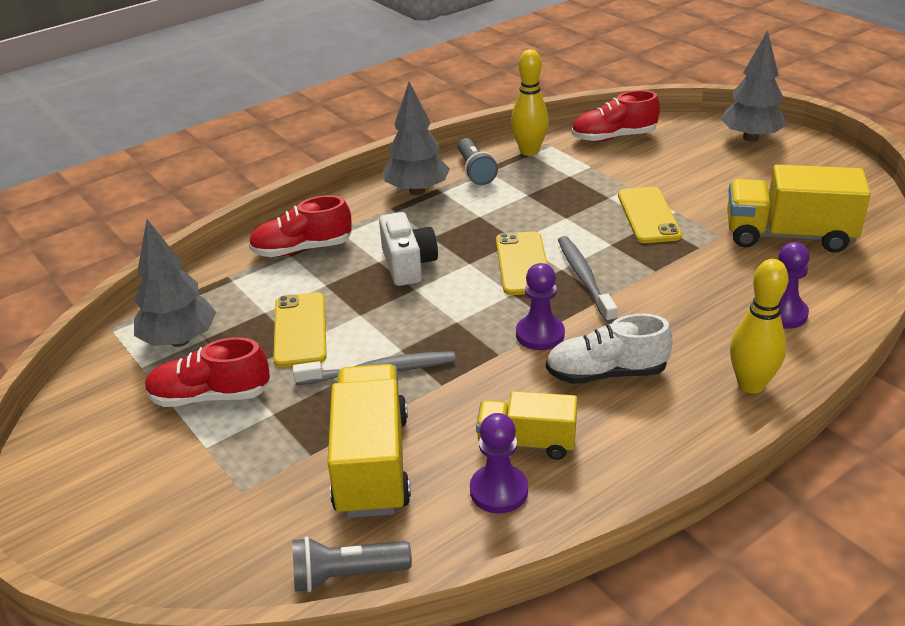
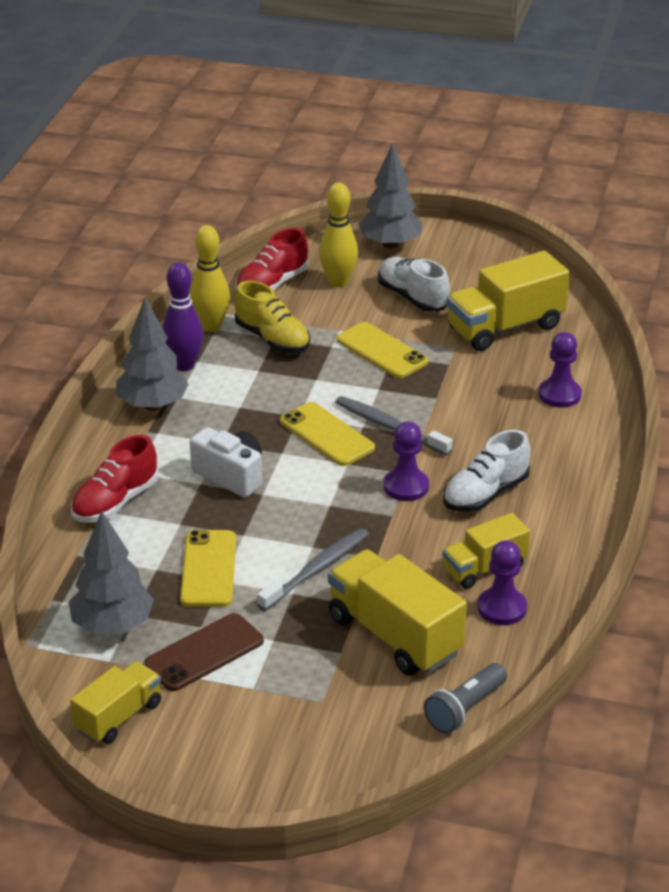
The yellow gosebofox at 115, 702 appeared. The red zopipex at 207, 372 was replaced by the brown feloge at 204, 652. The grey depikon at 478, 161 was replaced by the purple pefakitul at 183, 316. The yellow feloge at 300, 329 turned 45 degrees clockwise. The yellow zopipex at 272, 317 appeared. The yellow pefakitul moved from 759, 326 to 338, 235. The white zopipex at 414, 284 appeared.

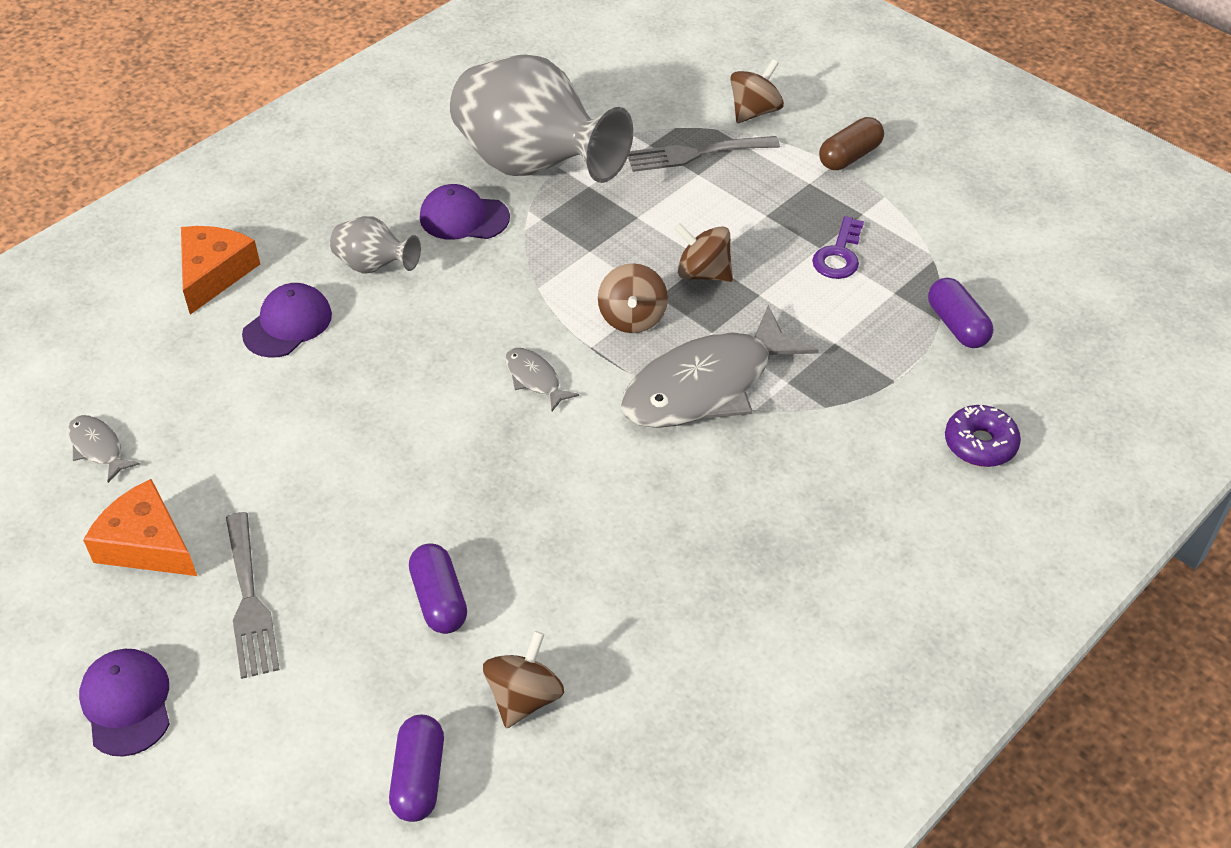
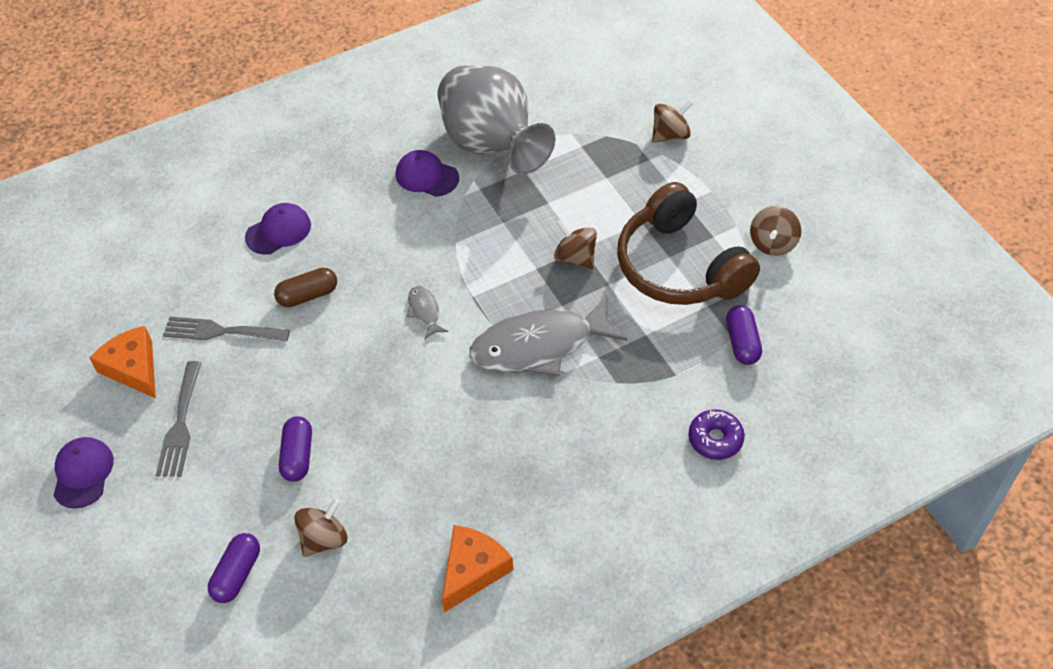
The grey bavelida moved from 704, 154 to 226, 329. The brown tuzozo moved from 851, 143 to 305, 287. The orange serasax moved from 220, 270 to 478, 568. The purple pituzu at 838, 247 was replaced by the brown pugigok at 688, 243. The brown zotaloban moved from 633, 298 to 775, 231. The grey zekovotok at 104, 449 disappeared. The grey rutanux at 375, 245 disappeared.

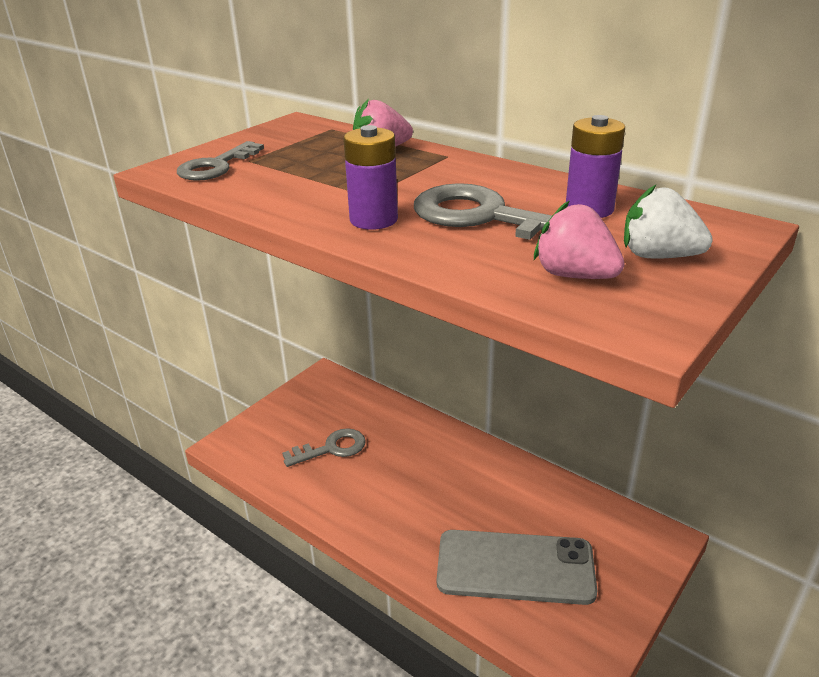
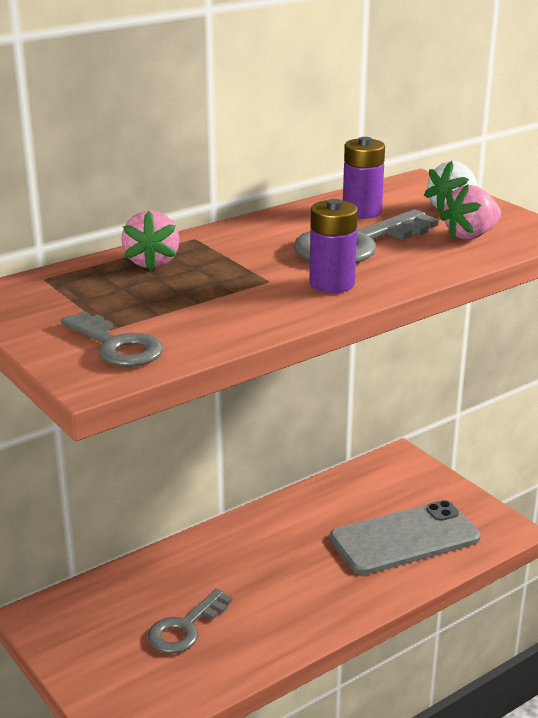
The grey pituzu at 324, 447 turned 135 degrees counterclockwise. The grey feloge at 517, 567 turned 45 degrees clockwise.

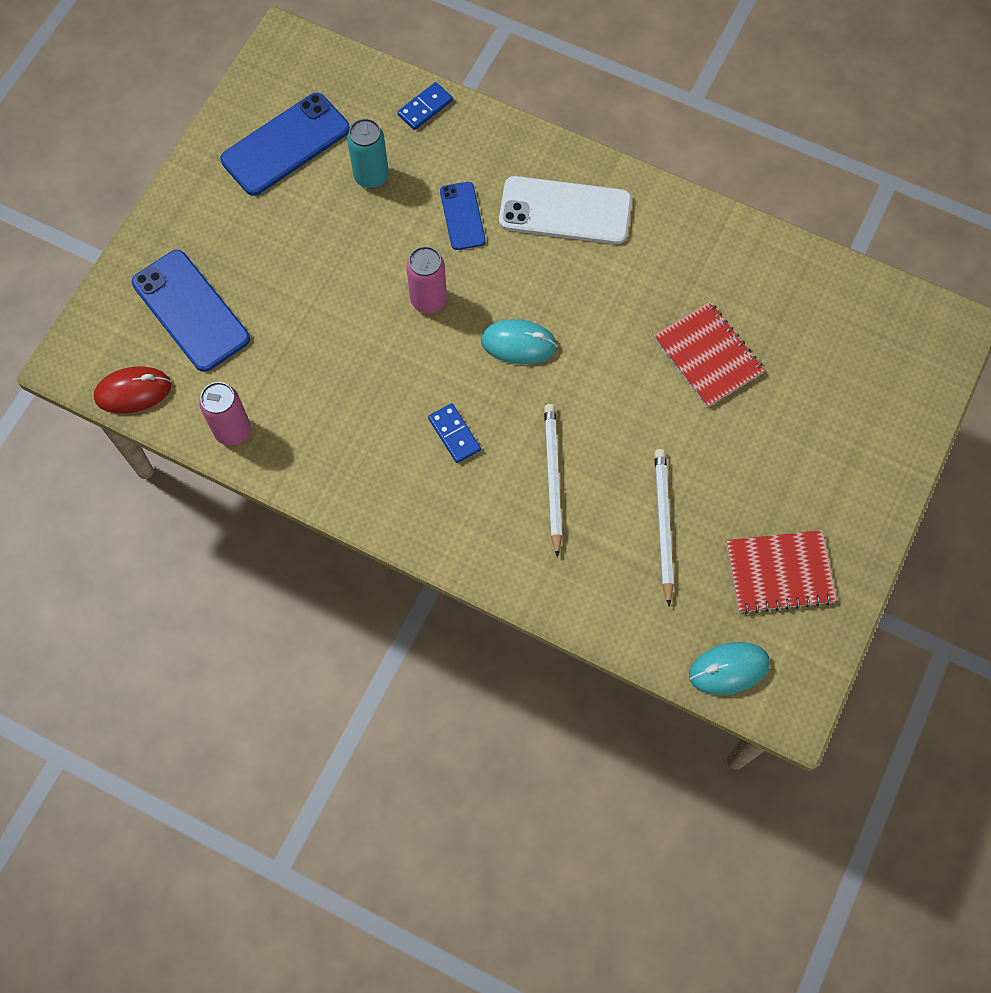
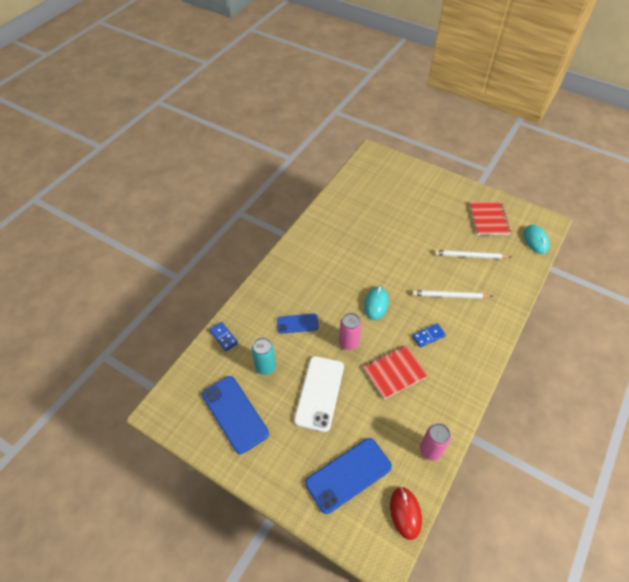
The white feloge moved from 565, 210 to 319, 394. The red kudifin moved from 709, 354 to 395, 372.

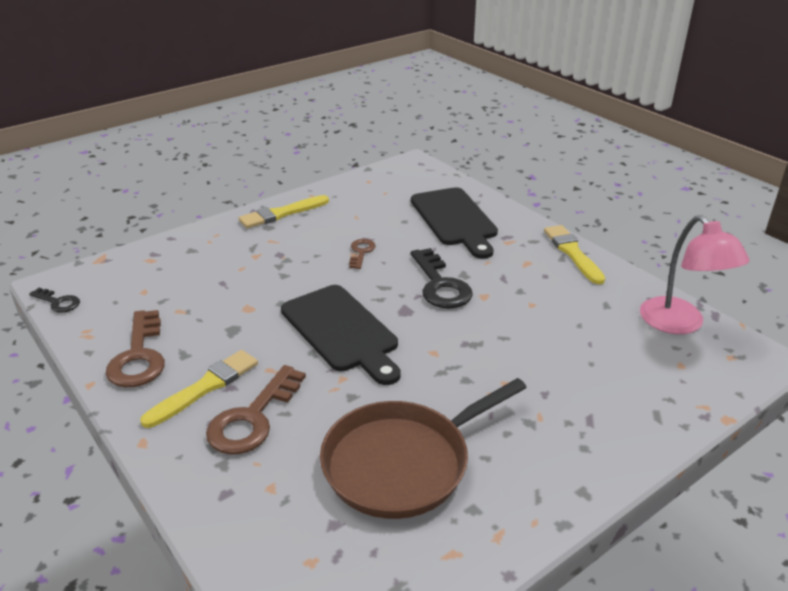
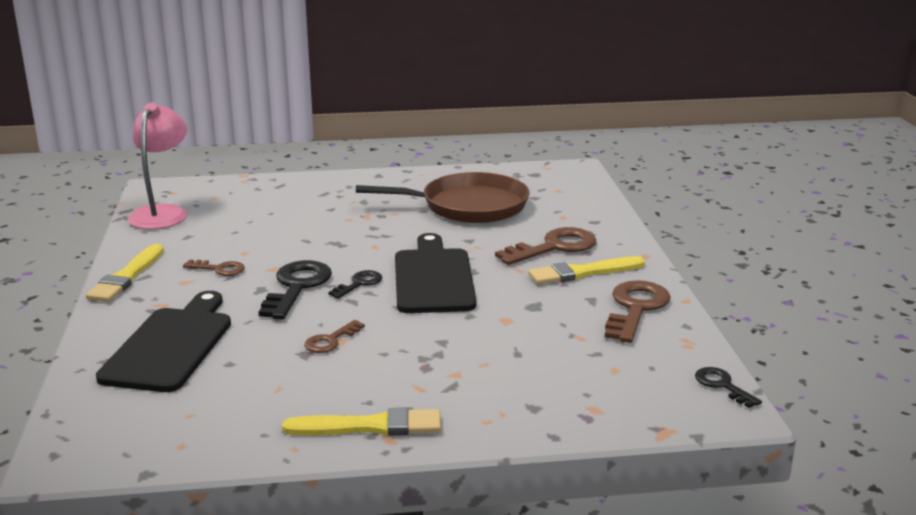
The brown pituzu at 214, 268 appeared. The black pituzu at 355, 284 appeared.

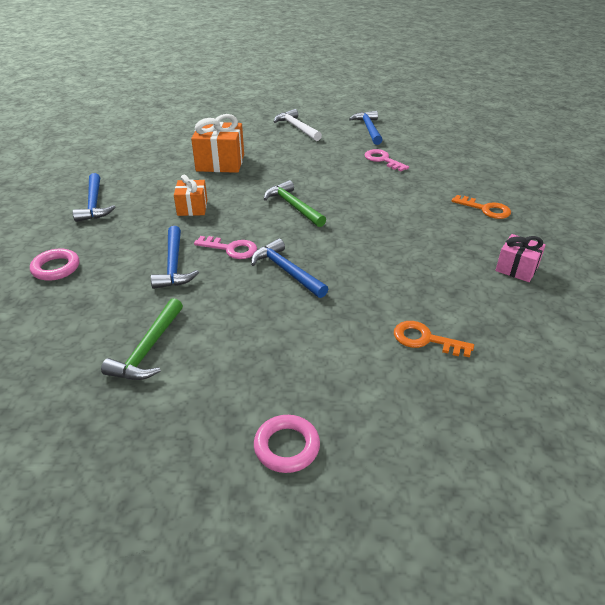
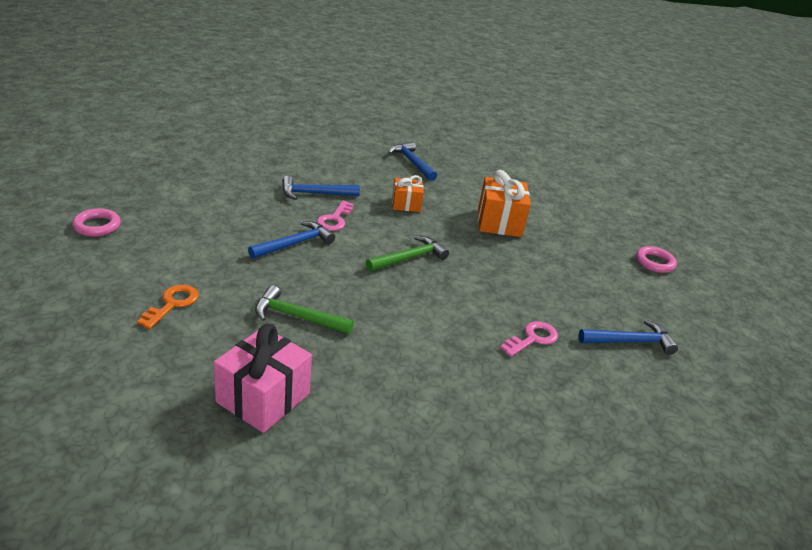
The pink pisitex at 520, 258 changed to 1.65 times the size. The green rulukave moved from 142, 339 to 304, 309. The blue rulukave at 94, 197 turned 75 degrees clockwise. The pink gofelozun moved from 54, 264 to 656, 259. The white rulukave at 298, 125 disappeared. The orange pituzu at 481, 207 disappeared.

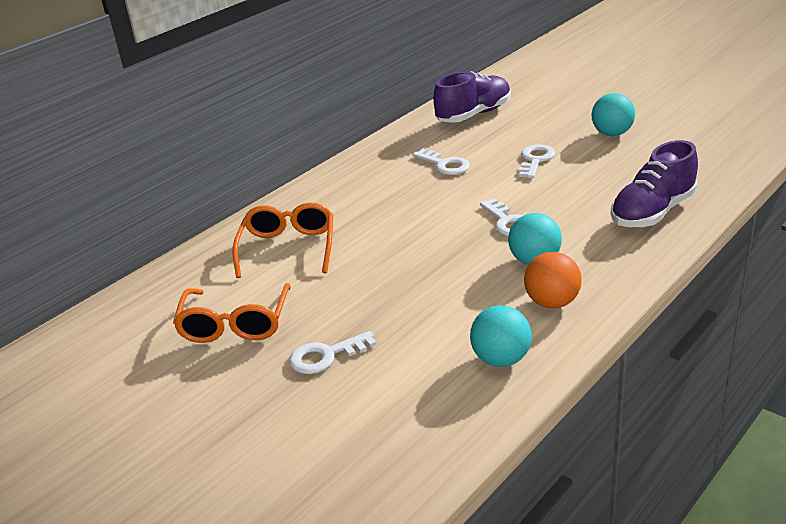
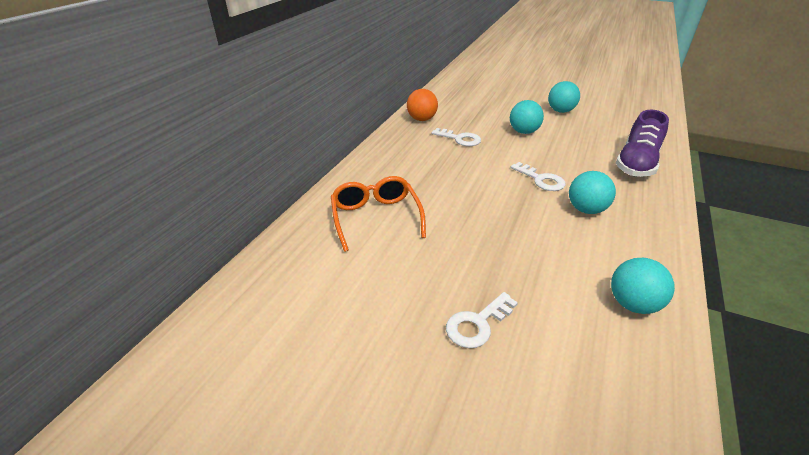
The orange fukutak moved from 553, 280 to 422, 105. The white pituzu at 537, 161 was replaced by the turquoise fukutak at 527, 117. The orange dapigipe at 232, 313 disappeared. The purple zopipex at 472, 97 disappeared.

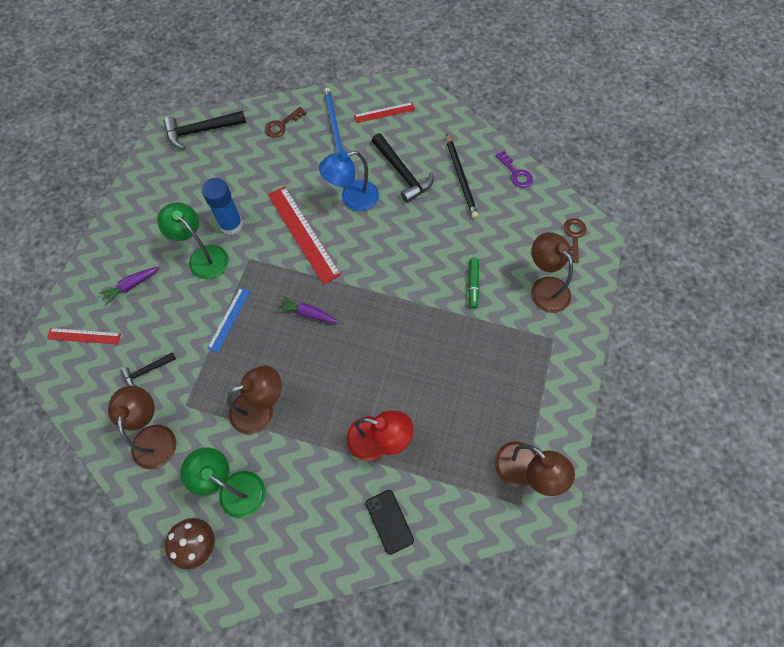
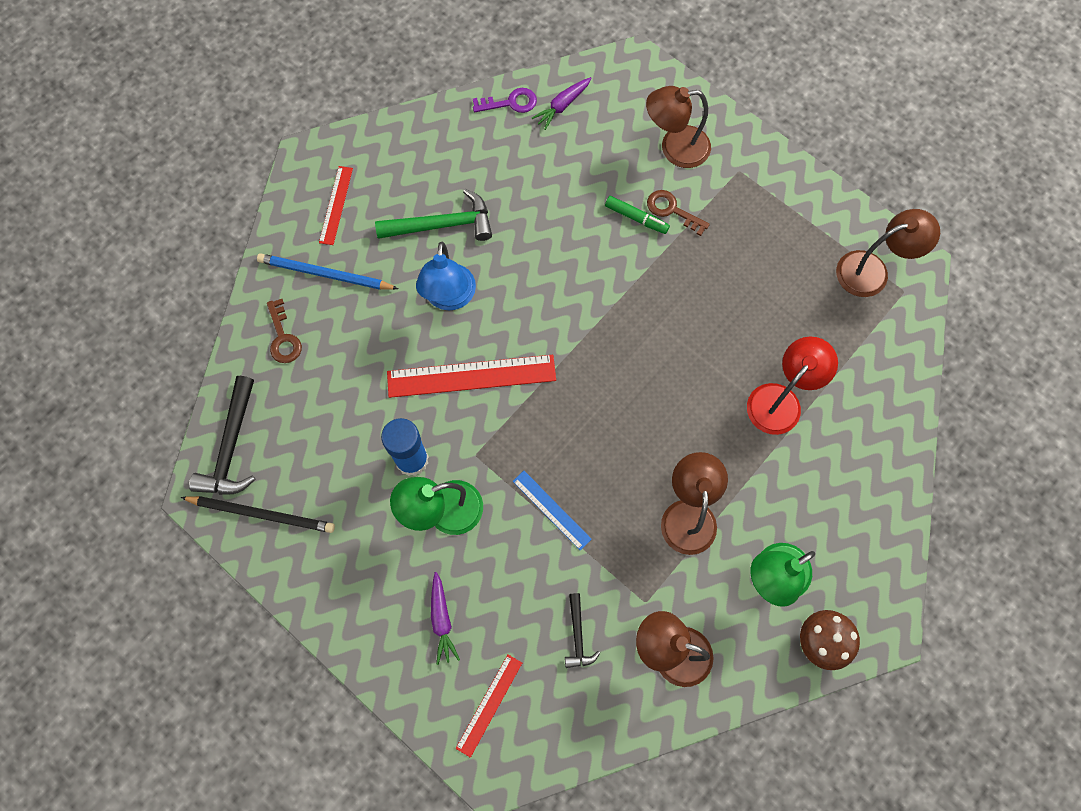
The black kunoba moved from 462, 175 to 257, 514. The black rulukave at 403, 168 became the green rulukave at 433, 215. The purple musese moved from 308, 309 to 562, 103. The brown pituzu moved from 575, 240 to 678, 213. The black feloge at 390, 522 disappeared.

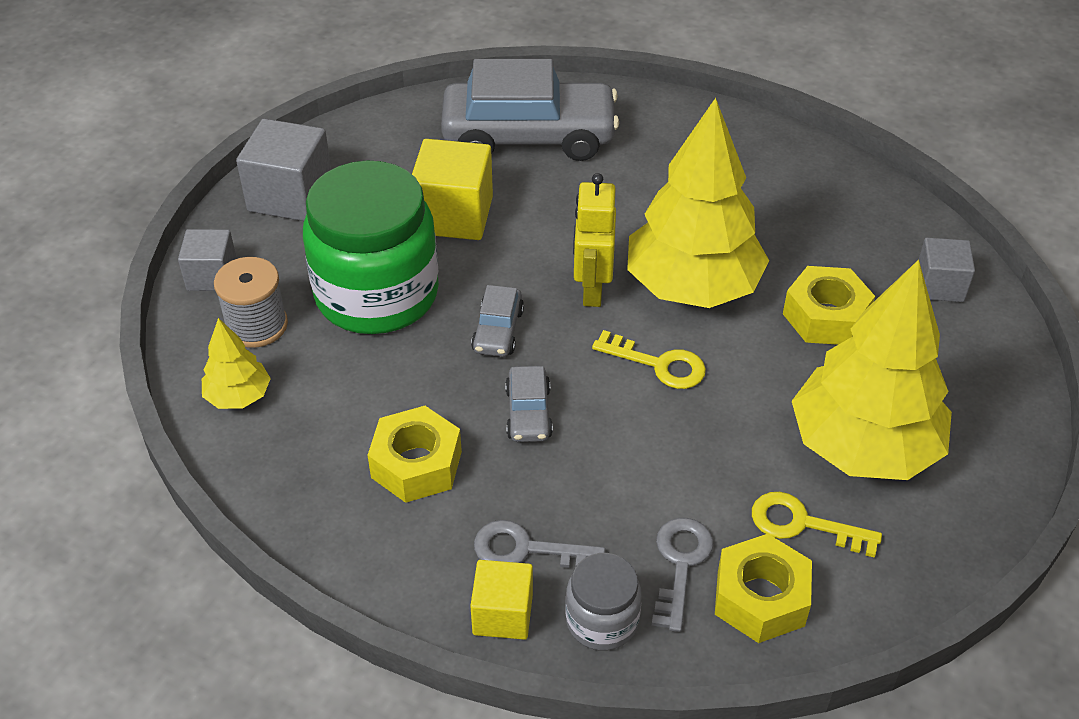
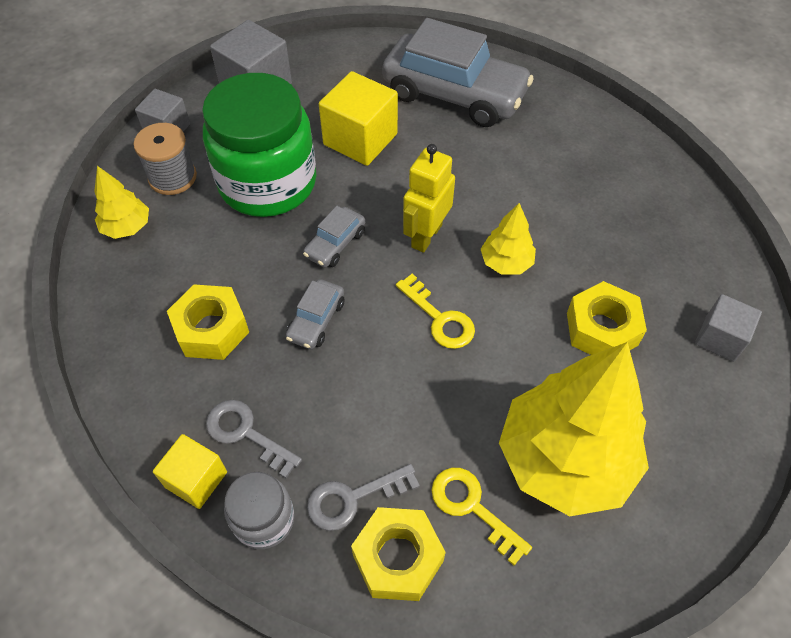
The grey pituzu at 683, 575 turned 150 degrees counterclockwise. The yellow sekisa at 698, 203 changed to 0.46 times the size.

